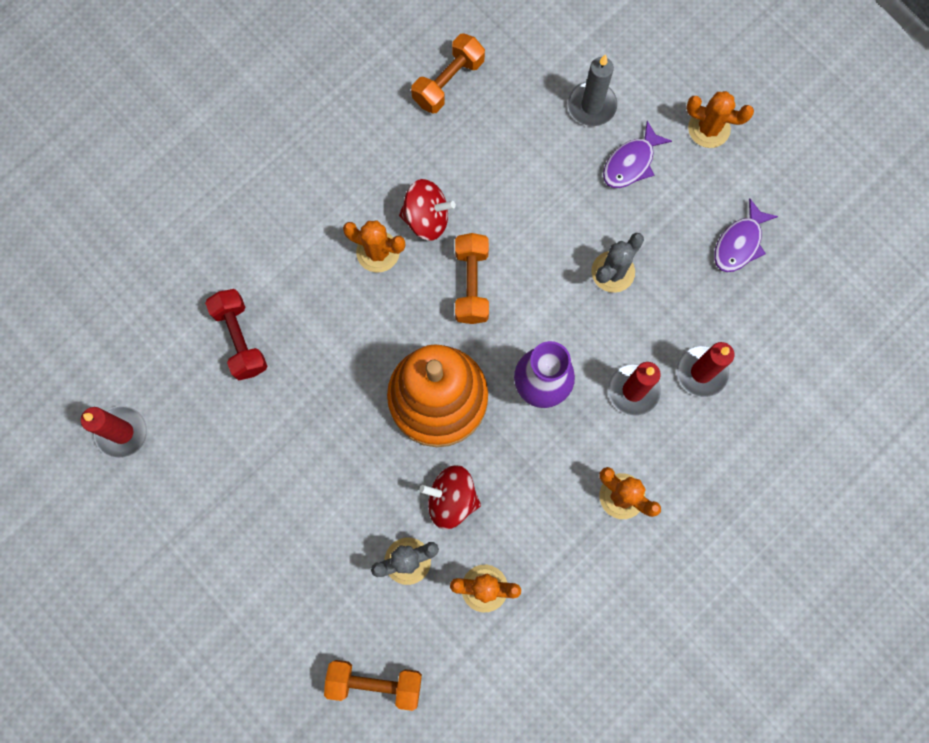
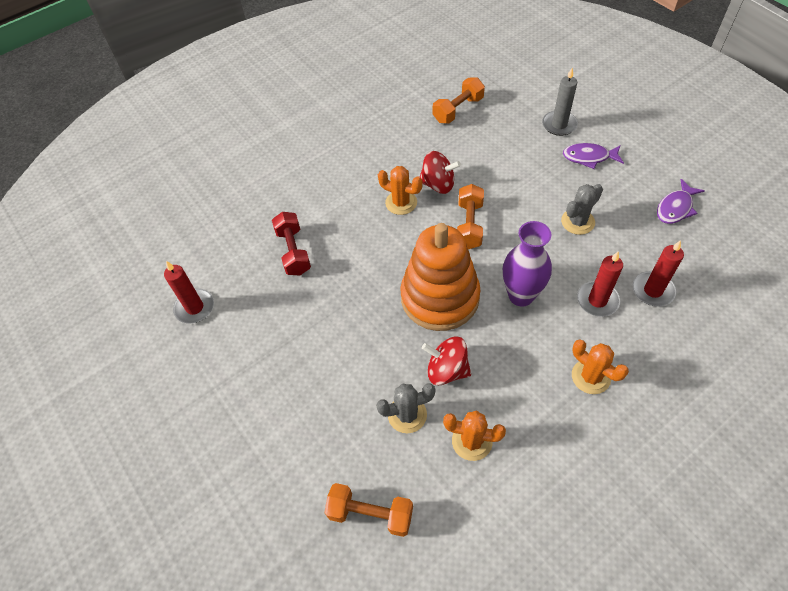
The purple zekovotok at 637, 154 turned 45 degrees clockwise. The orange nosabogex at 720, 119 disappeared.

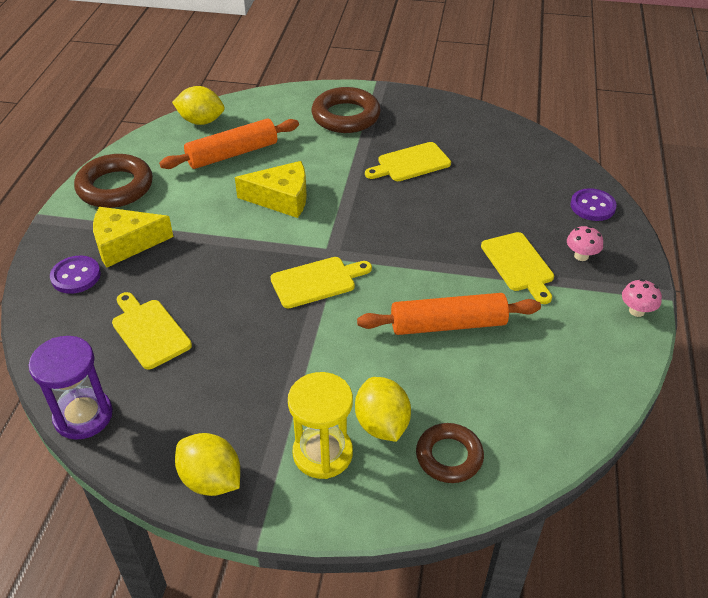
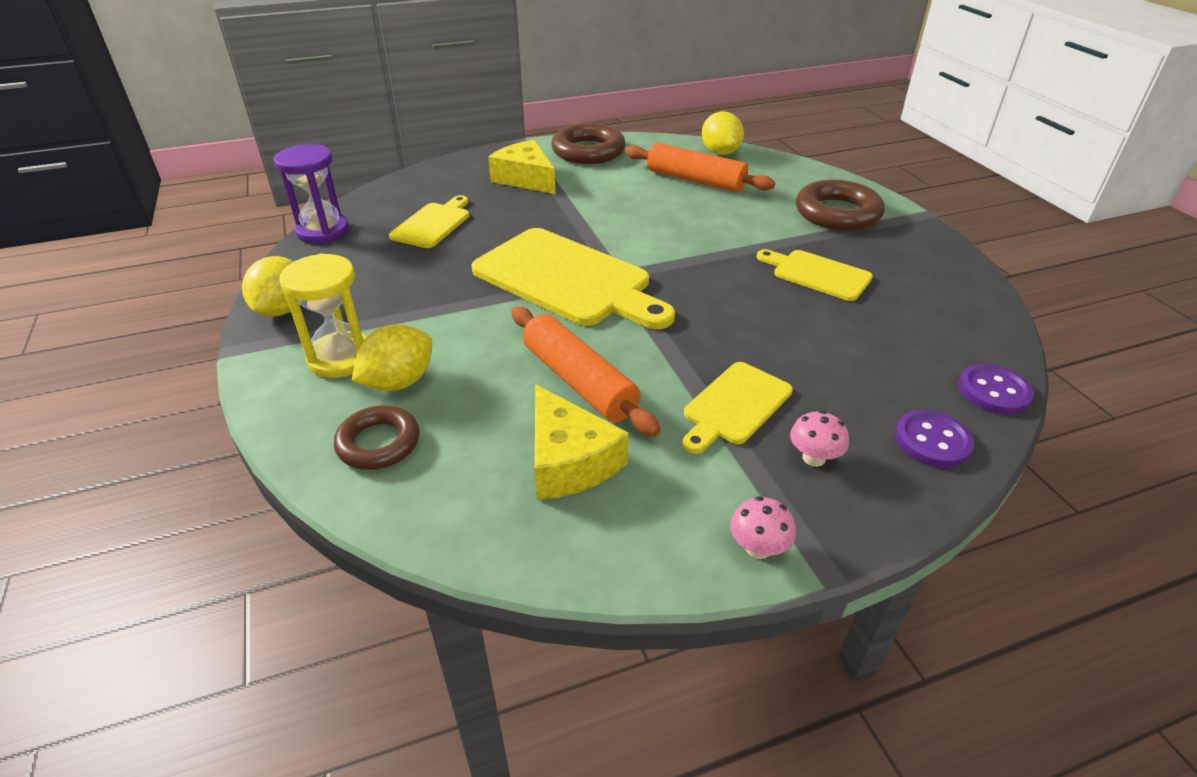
The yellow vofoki at 321, 282 changed to 1.87 times the size. The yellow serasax moved from 271, 189 to 582, 442. The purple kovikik moved from 75, 275 to 996, 389.

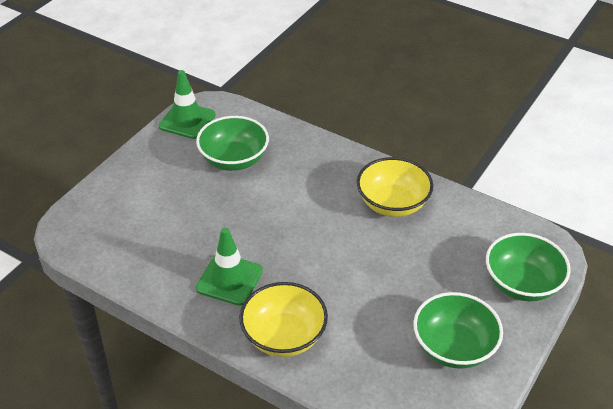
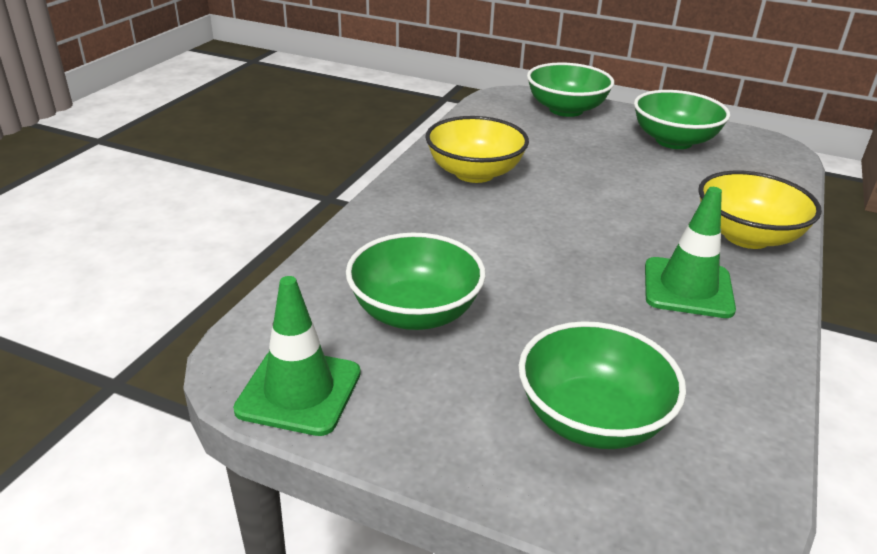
The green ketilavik at 602, 385 appeared.

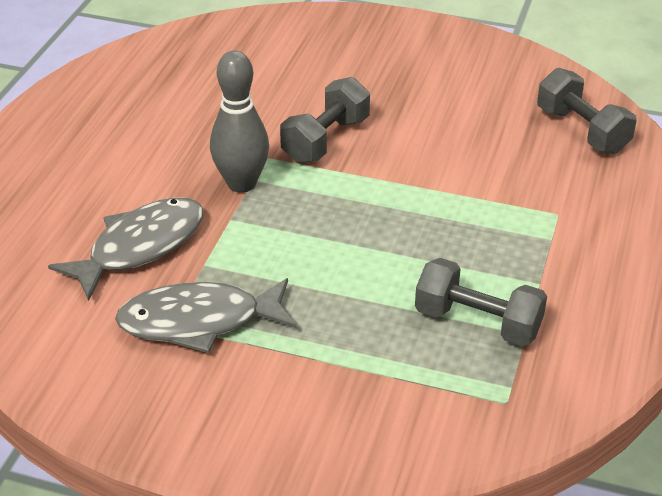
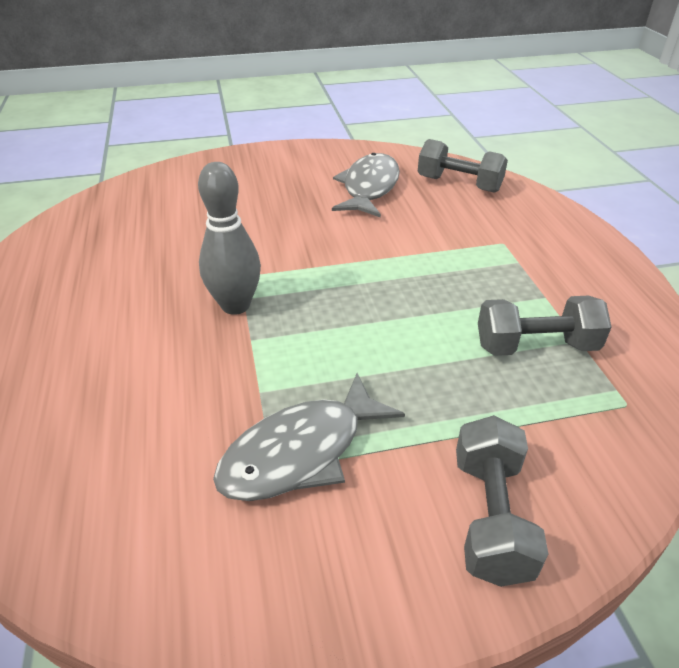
The grey zekovotok moved from 126, 249 to 366, 185. The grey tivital moved from 325, 120 to 502, 501.

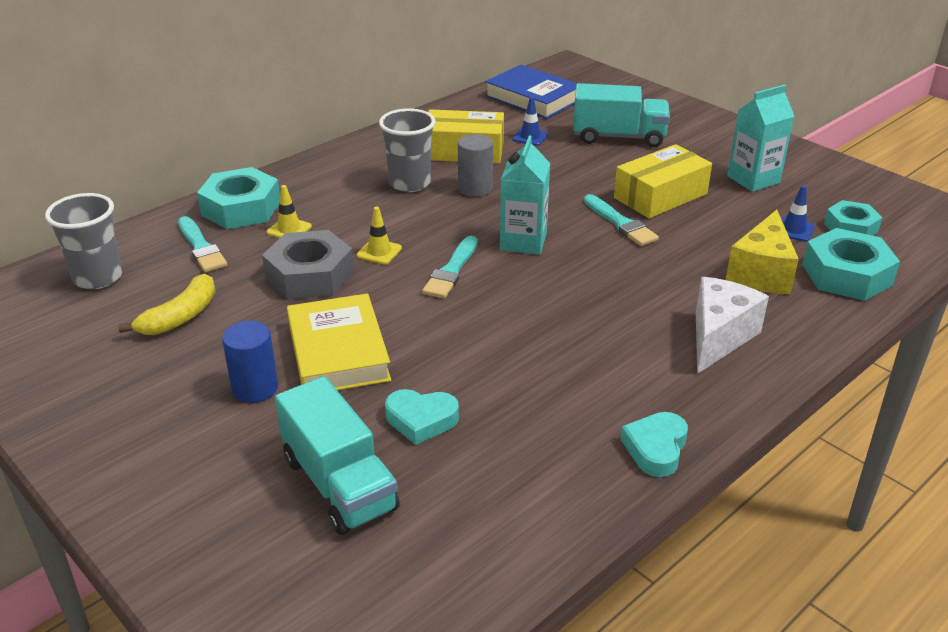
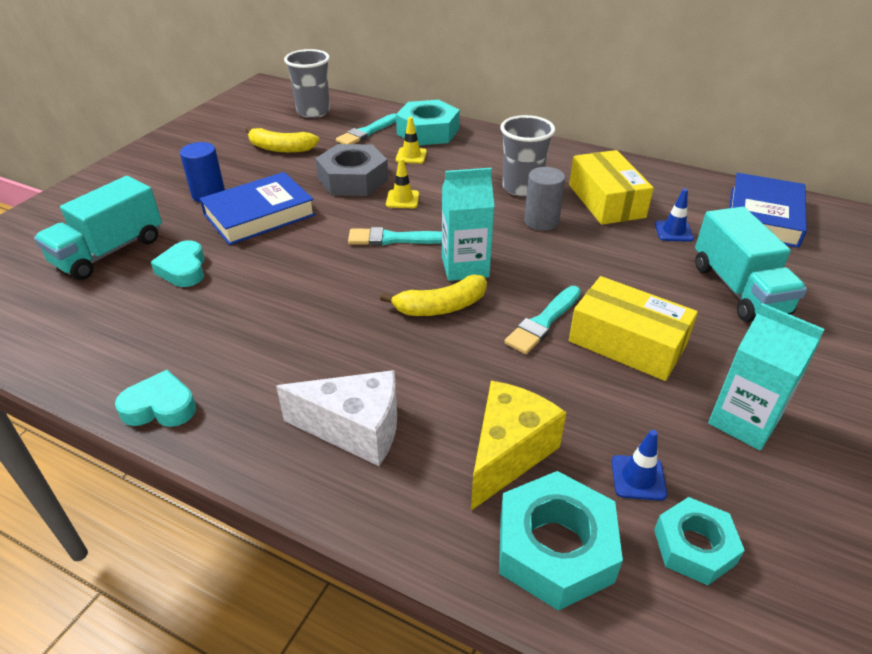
The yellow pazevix at 339, 341 became the blue pazevix at 258, 208. The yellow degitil at 433, 295 appeared. The yellow serasax at 762, 252 turned 120 degrees clockwise.

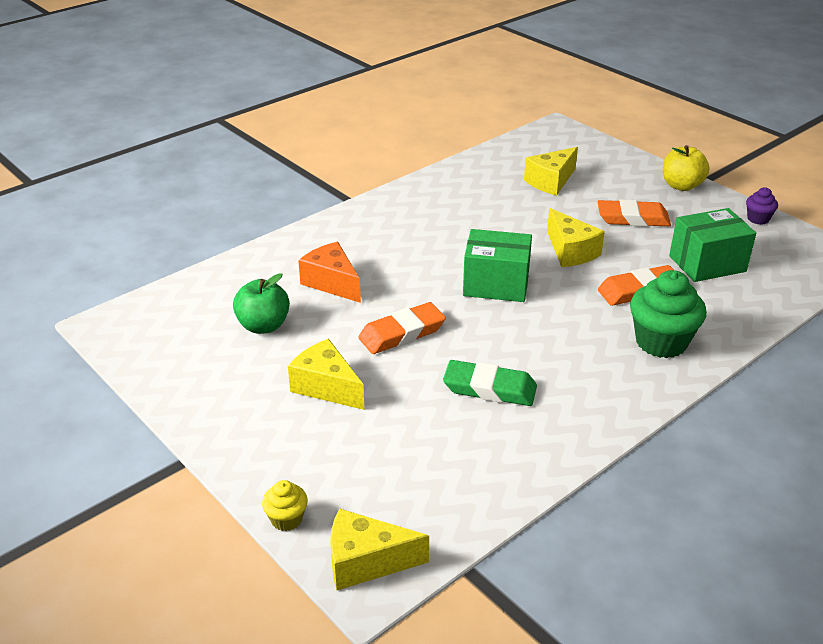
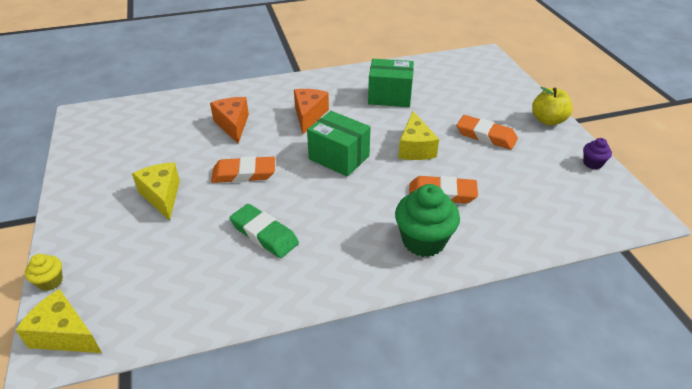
The orange serasax at 311, 111 appeared. The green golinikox moved from 712, 245 to 391, 83. The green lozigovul at 261, 303 disappeared. The yellow serasax at 551, 171 disappeared.

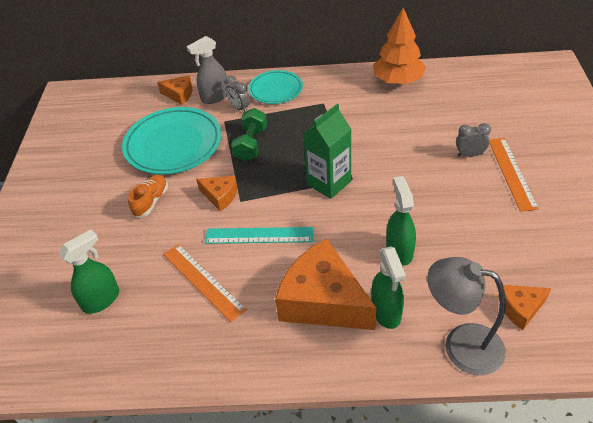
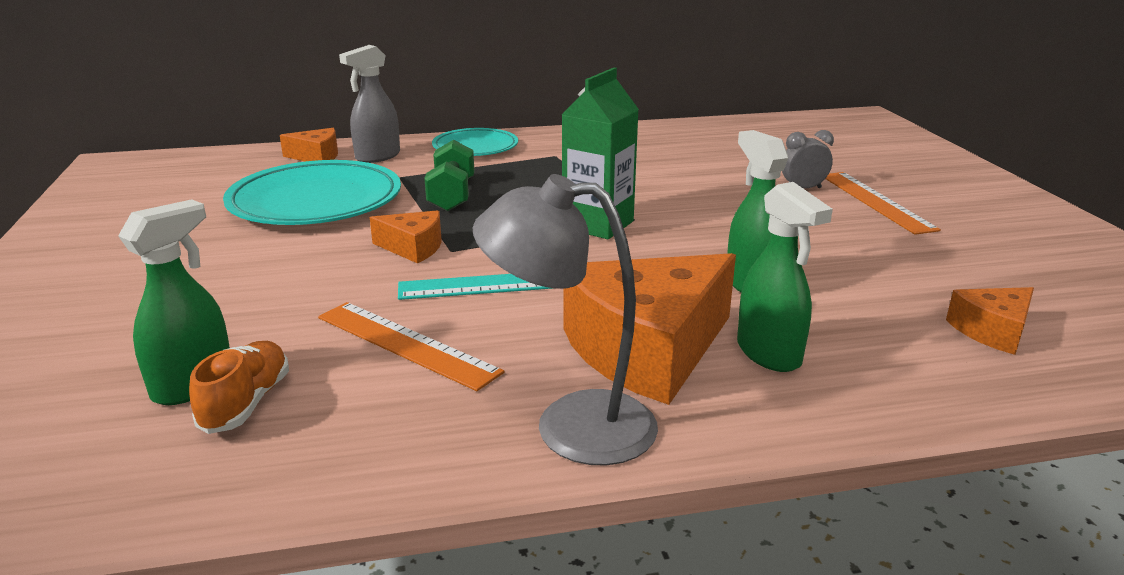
The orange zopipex moved from 148, 196 to 239, 387. The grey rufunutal moved from 466, 316 to 565, 320. The orange serasax at 325, 284 turned 60 degrees counterclockwise. The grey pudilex at 237, 94 disappeared. The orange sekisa at 399, 46 disappeared.

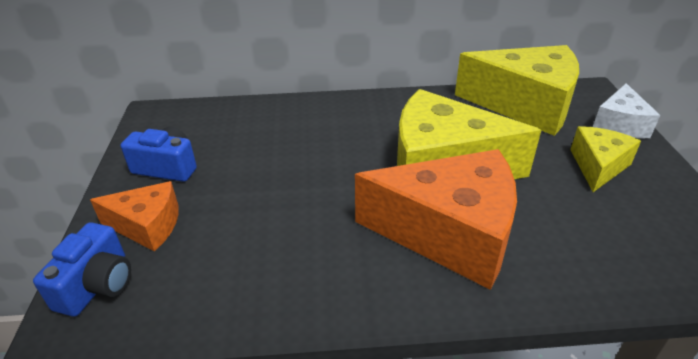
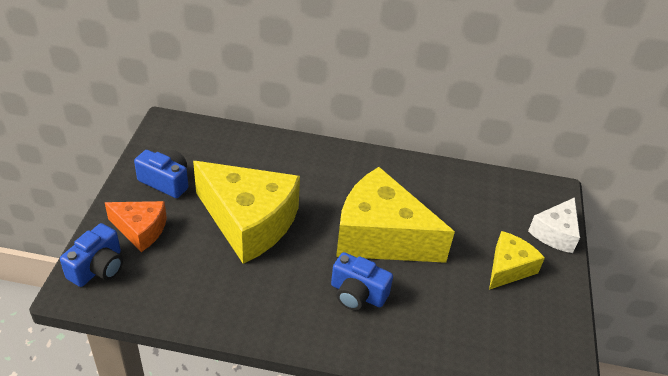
The yellow serasax moved from 517, 90 to 246, 212. The orange serasax at 436, 219 was replaced by the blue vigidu at 362, 281.

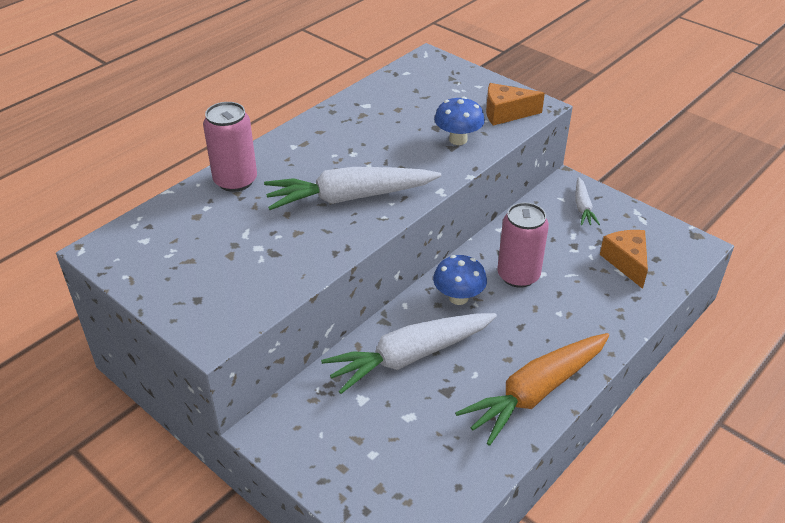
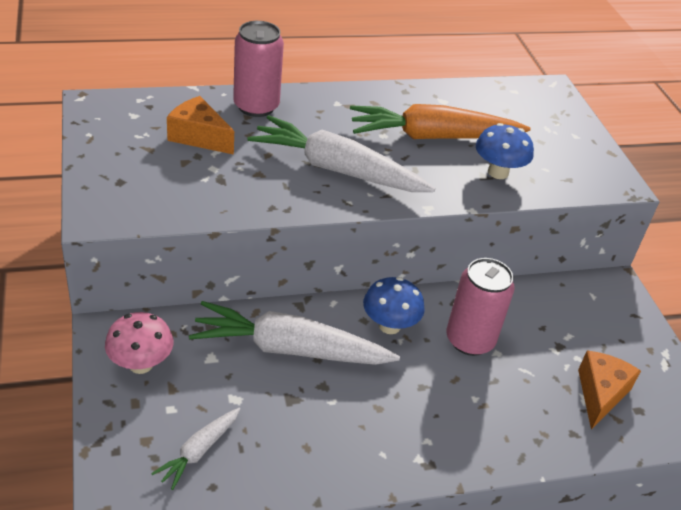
The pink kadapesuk at 139, 343 appeared. The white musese moved from 587, 201 to 195, 449. The orange serasax moved from 515, 104 to 200, 125. The orange musese moved from 532, 389 to 440, 121.

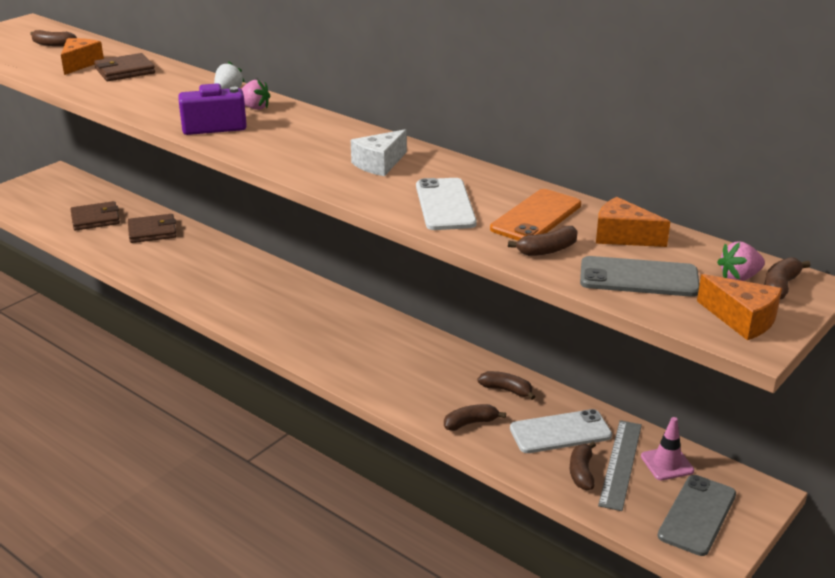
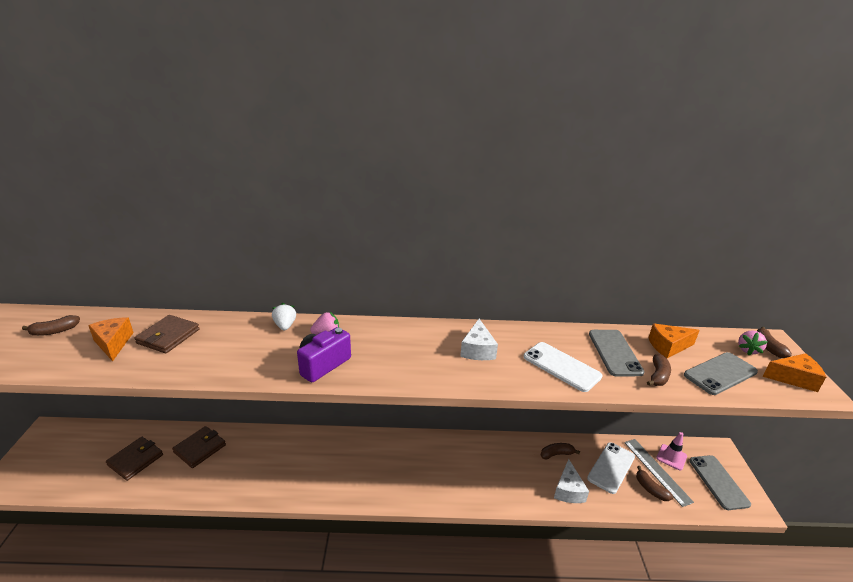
The brown degitil at 475, 417 was replaced by the white serasax at 571, 481. The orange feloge at 535, 215 became the grey feloge at 617, 353.

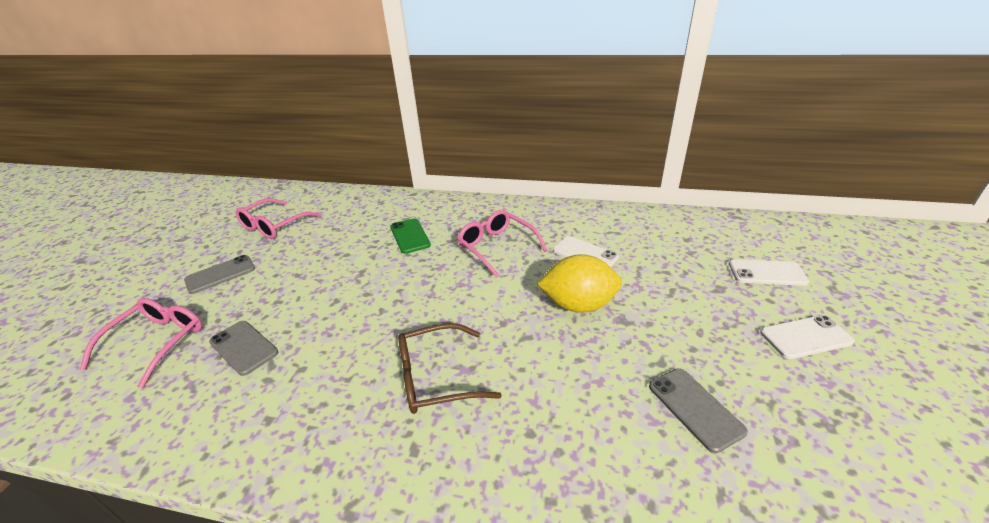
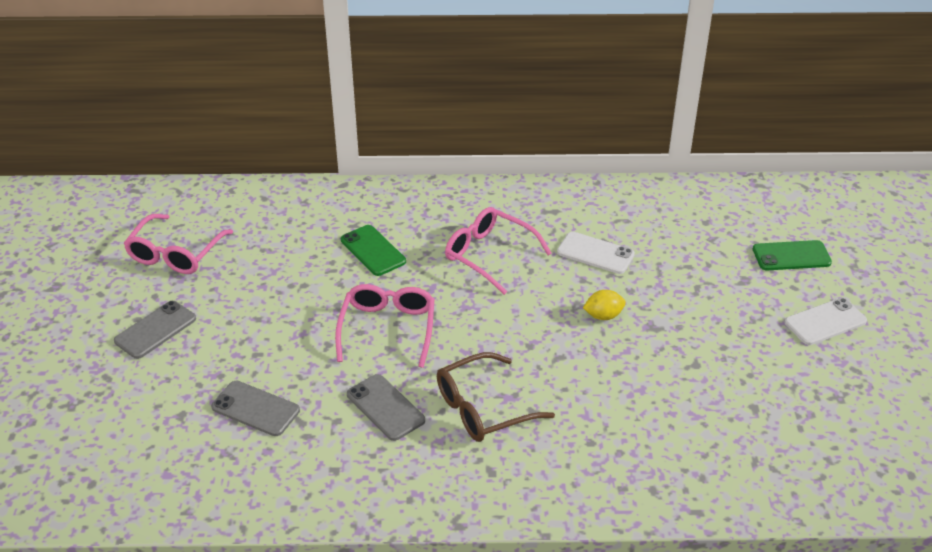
The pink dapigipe moved from 141, 343 to 385, 326. The grey feloge moved from 698, 410 to 386, 407. The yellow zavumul at 579, 283 changed to 0.50 times the size. The white feloge at 769, 272 became the green feloge at 792, 255.

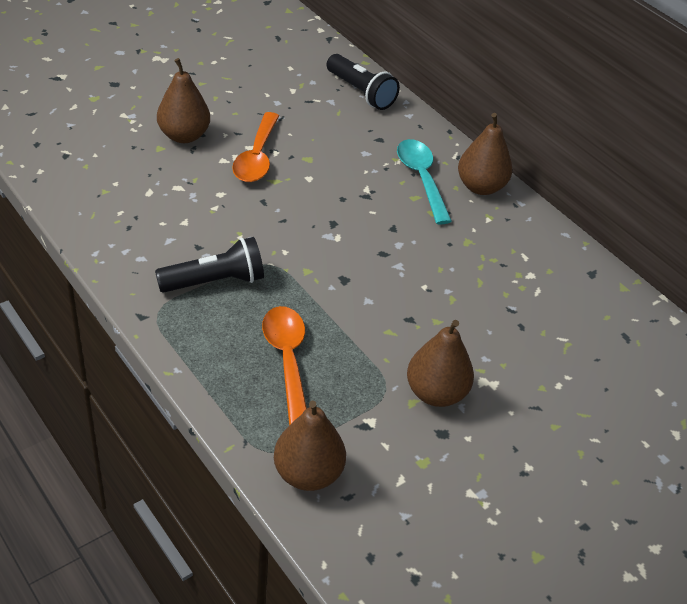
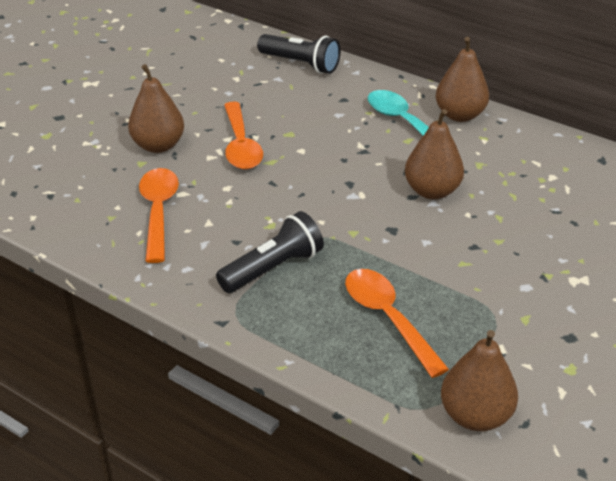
The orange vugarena at 159, 215 appeared. The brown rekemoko moved from 440, 363 to 434, 154.

